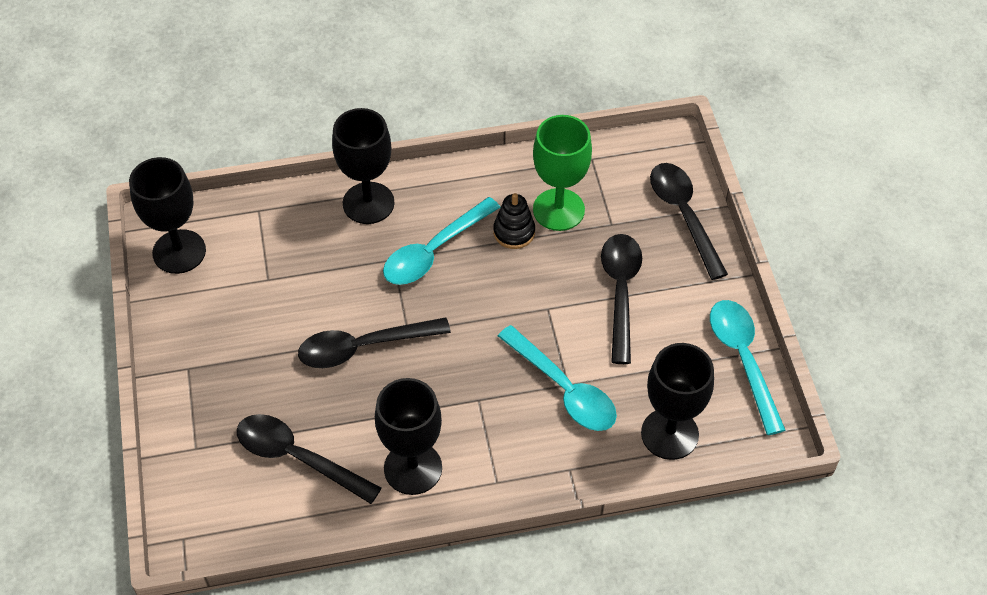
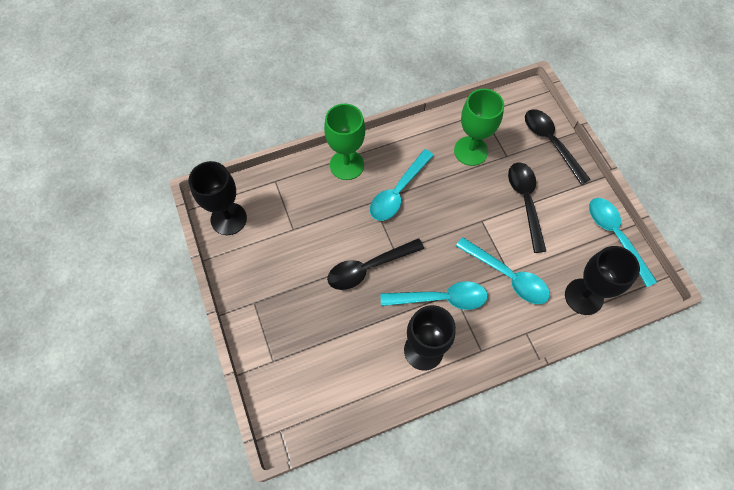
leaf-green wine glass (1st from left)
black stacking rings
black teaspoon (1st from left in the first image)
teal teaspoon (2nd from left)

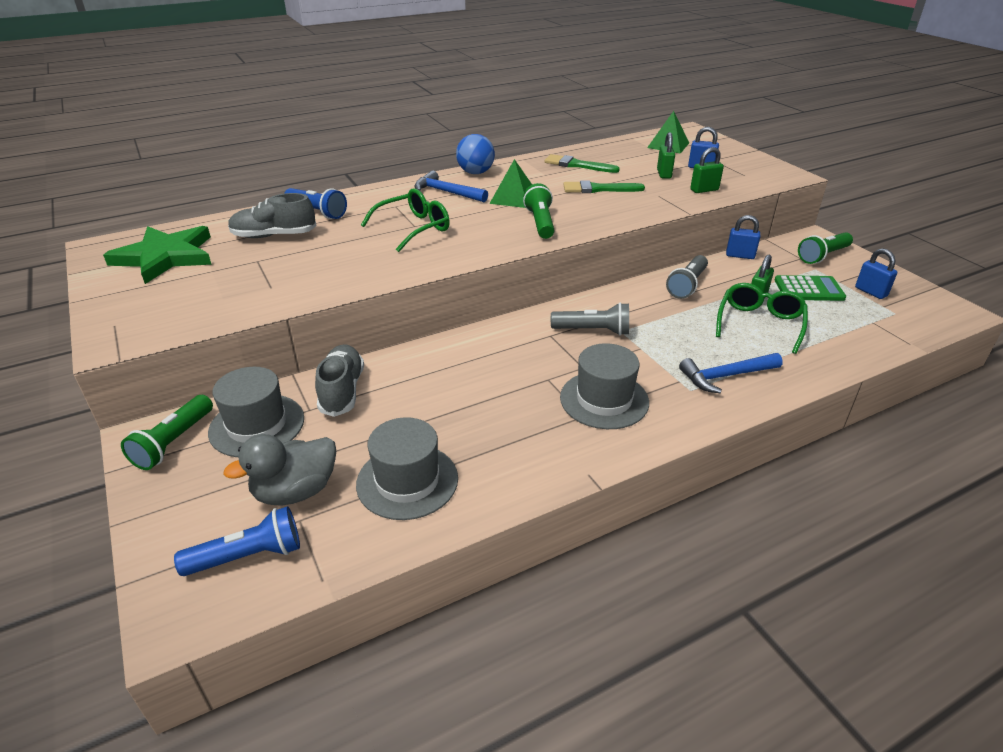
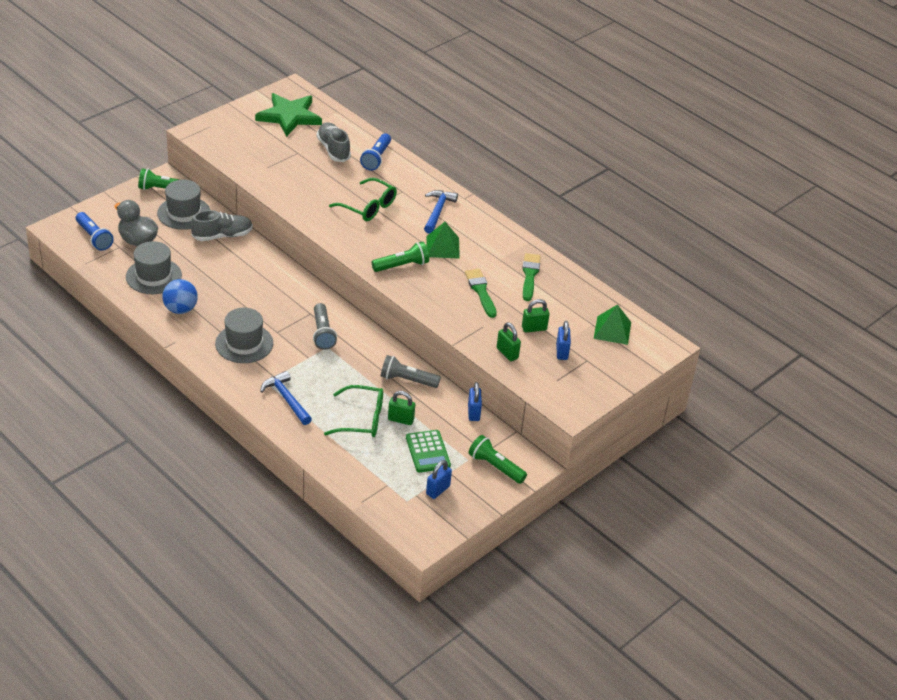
cobalt play ball

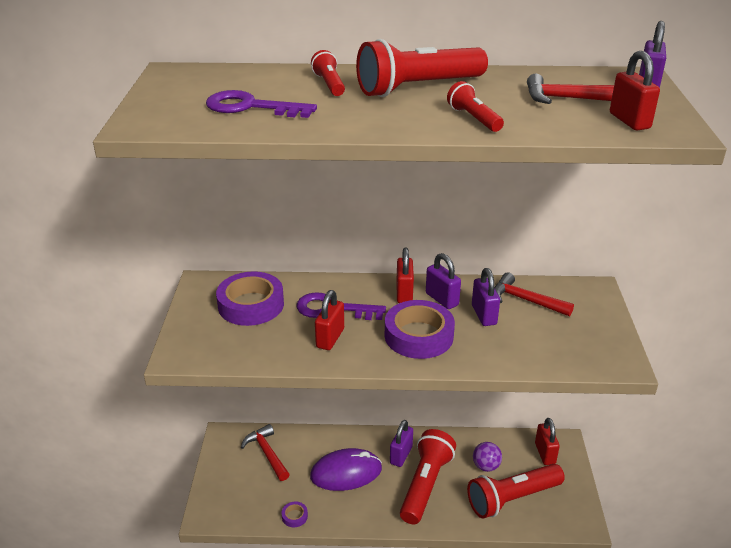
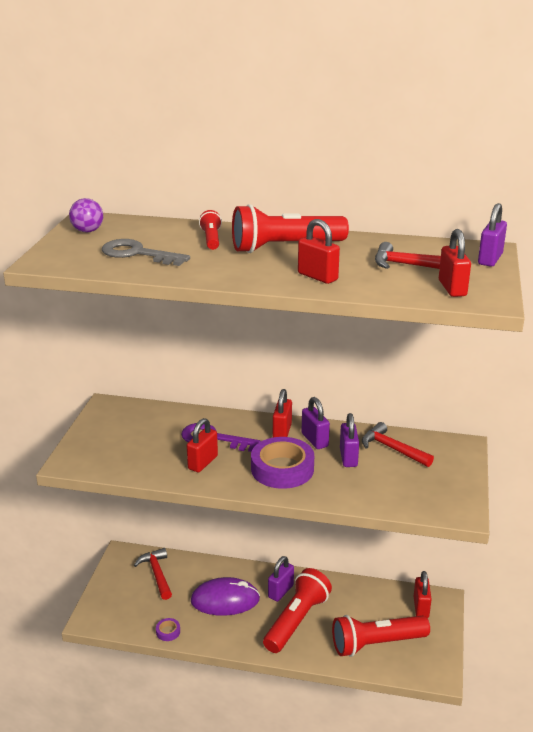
crimson small lock (3rd from left)
grey latchkey
violet tape (1st from left in the first image)
violet play ball

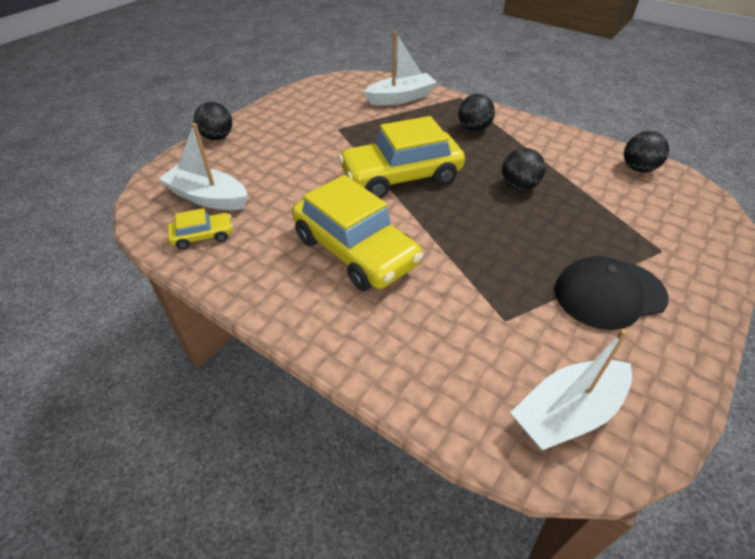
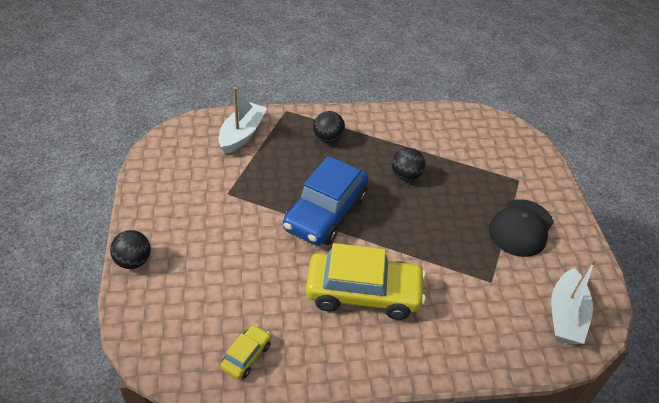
cobalt car
snow-white toy boat (1st from left in the first image)
black play ball (4th from left in the first image)

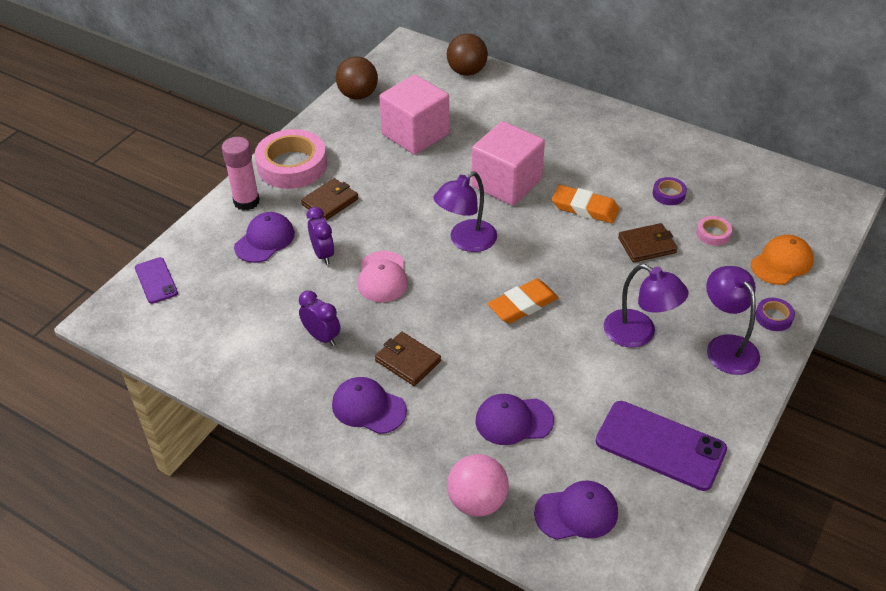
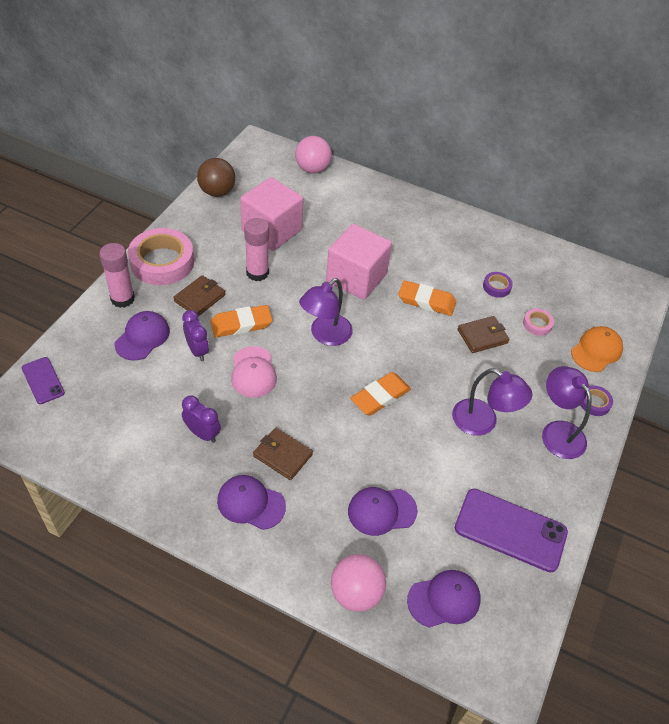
rose-pink play ball (1st from left)
rose-pink glue stick (2nd from left)
orange-coloured eraser (1st from left)

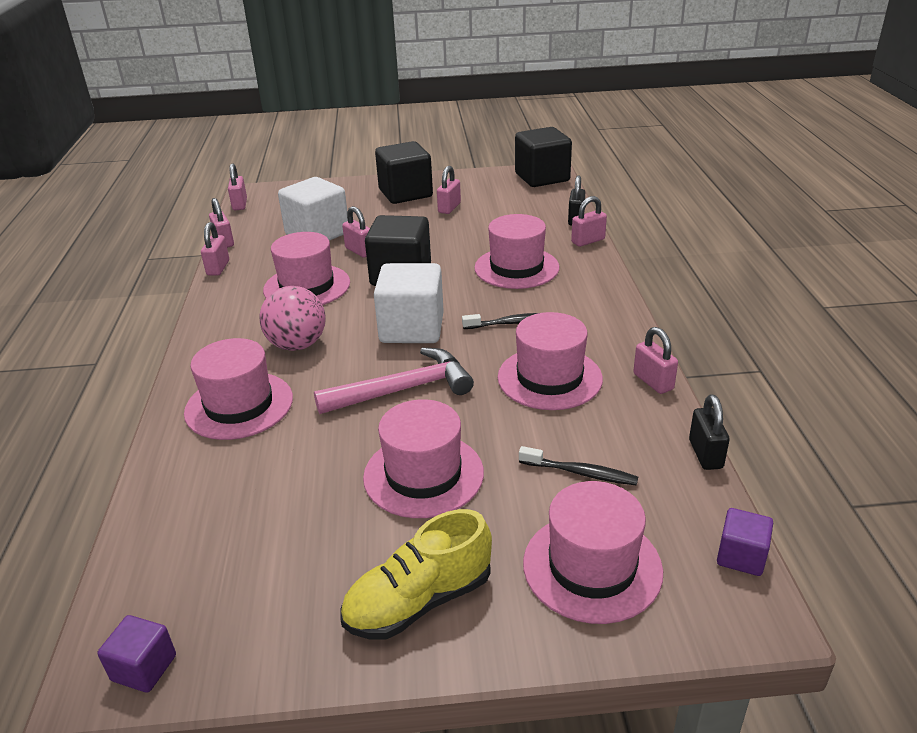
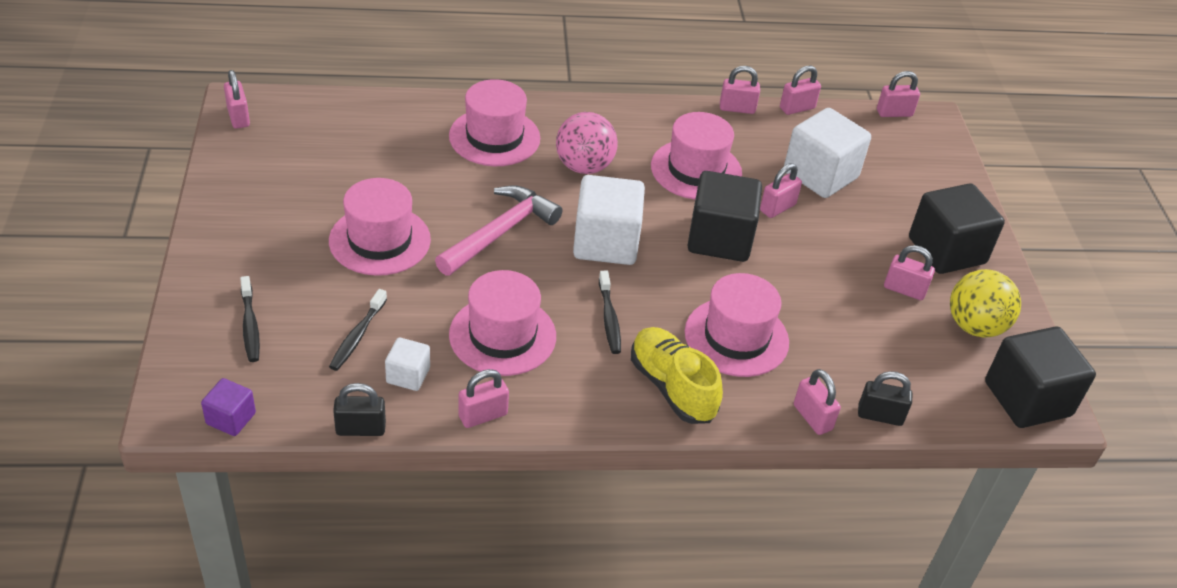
rose-pink carpenter's hammer
black toothbrush (1st from left)
bright yellow sneaker
rose-pink small lock (1st from left)
bright yellow play ball
snow-white solid cube (1st from left)

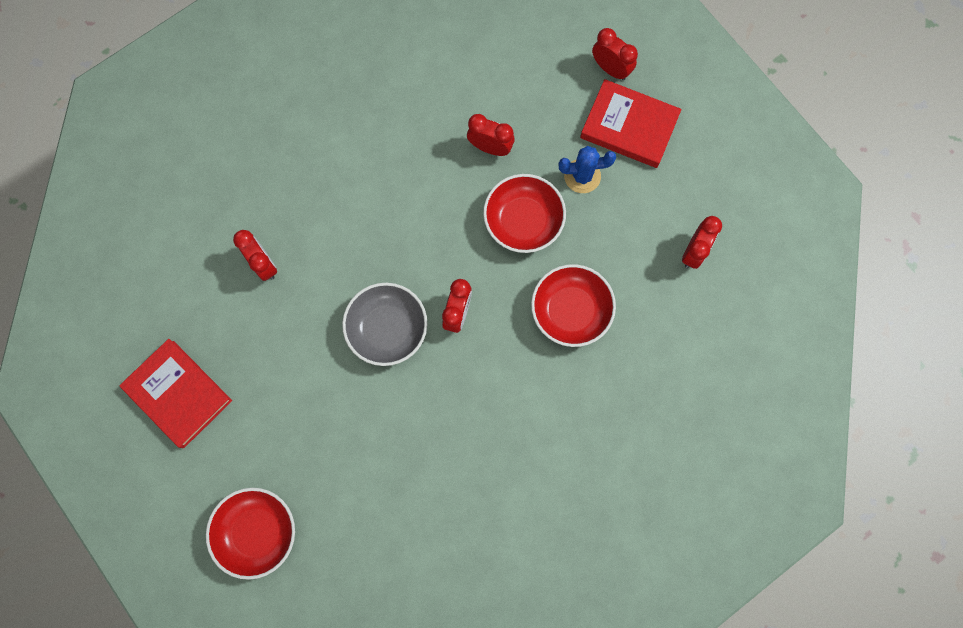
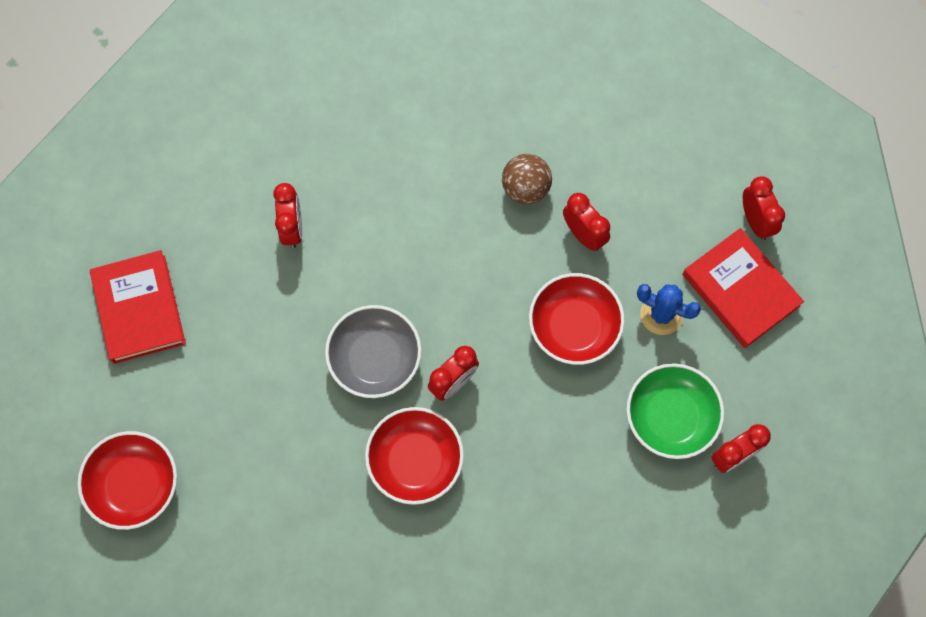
crimson bowl (2nd from left)
brown play ball
leaf-green bowl

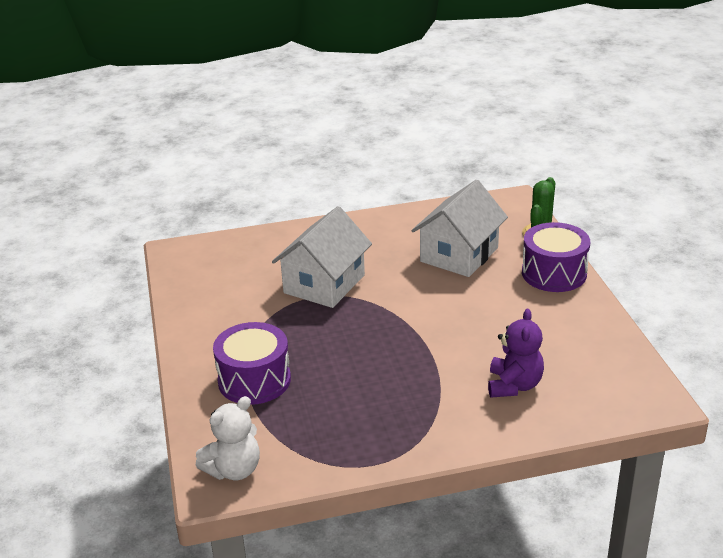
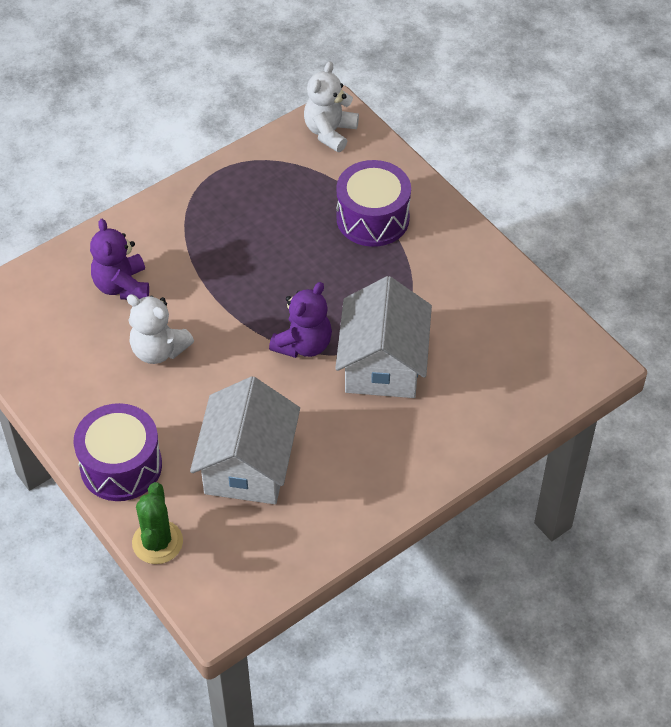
violet teddy (2nd from left)
snow-white teddy (1st from left)

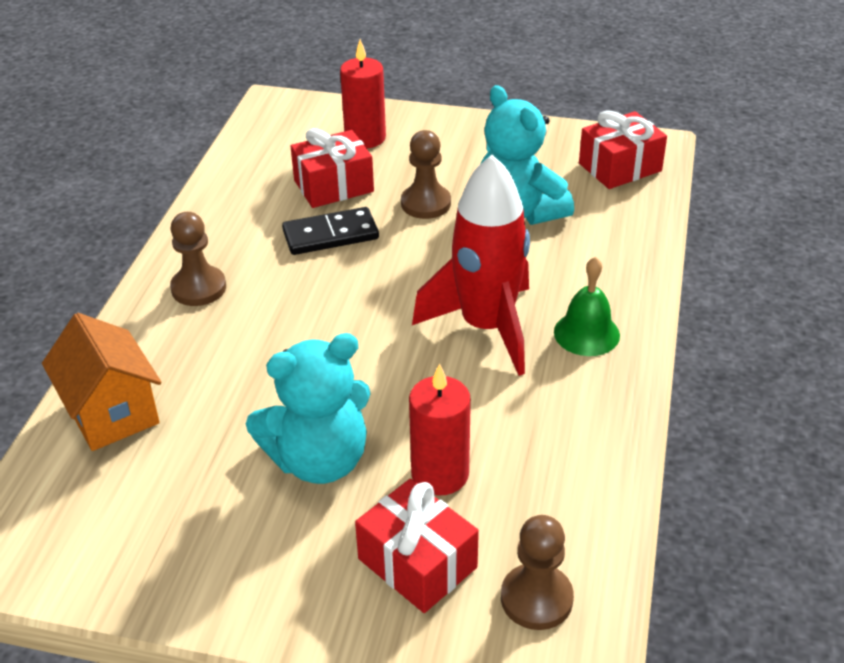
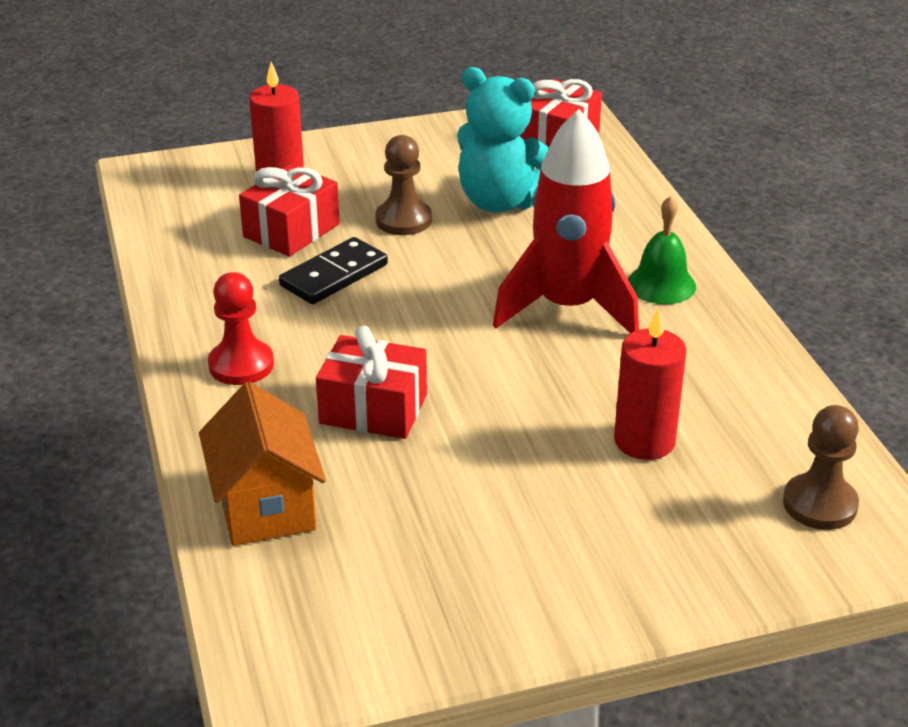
crimson pawn
orange-coloured toy house
teal teddy (1st from left in the first image)
crimson present (2nd from left)

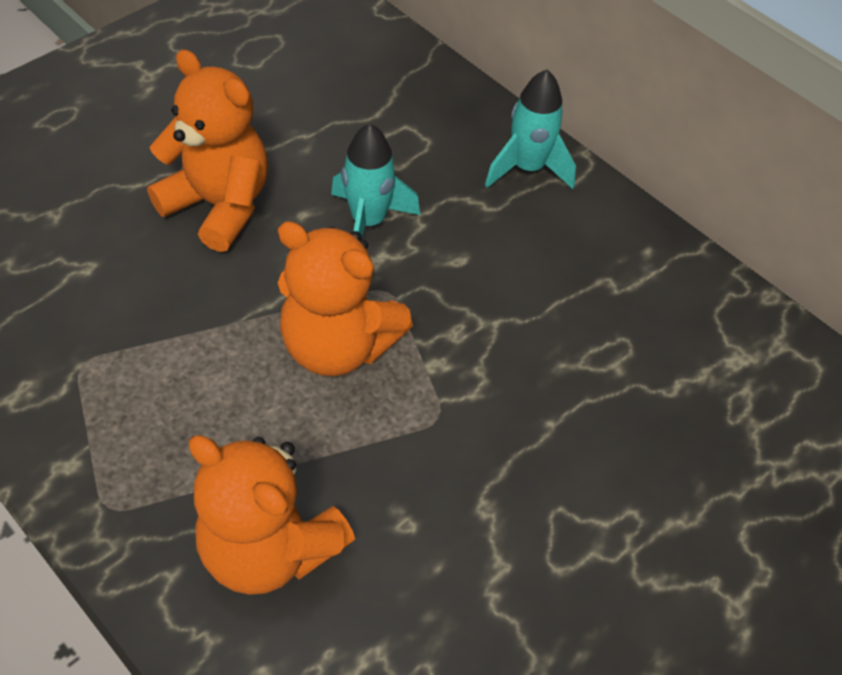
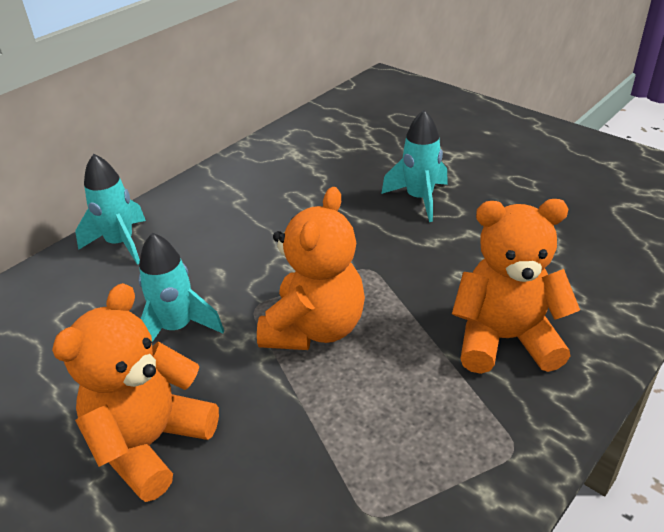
orange-coloured teddy (3rd from left)
teal spaceship (3rd from left)

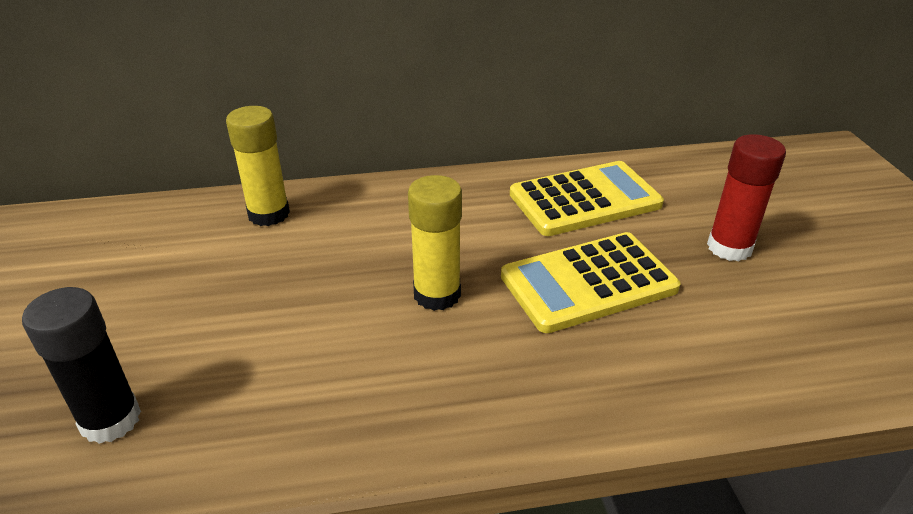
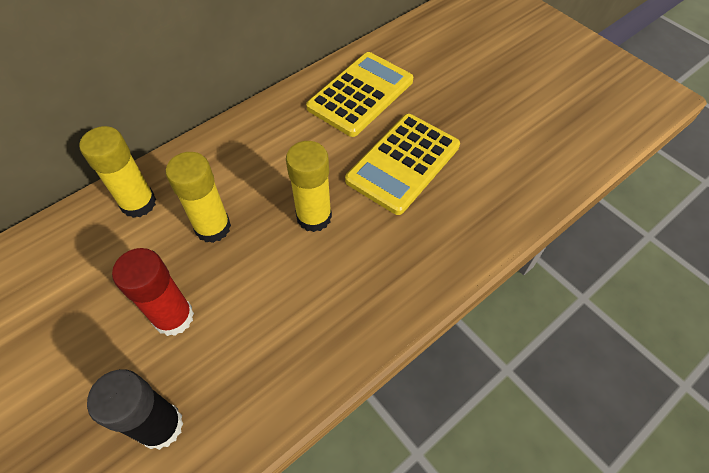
crimson glue stick
bright yellow glue stick (2nd from left)

